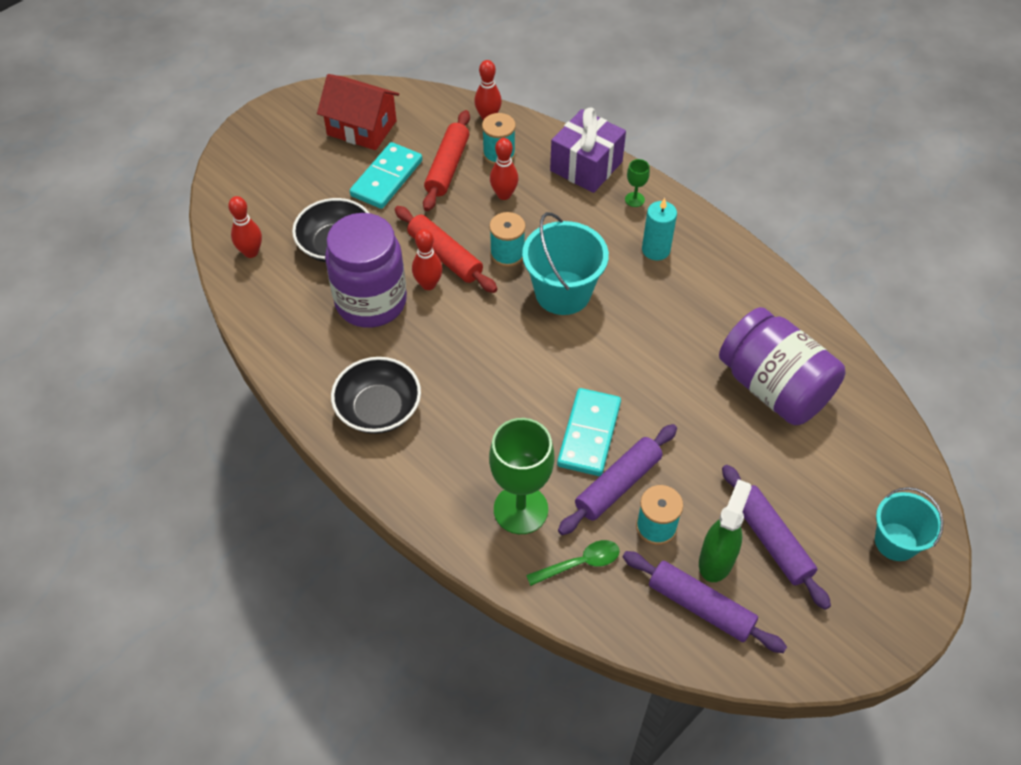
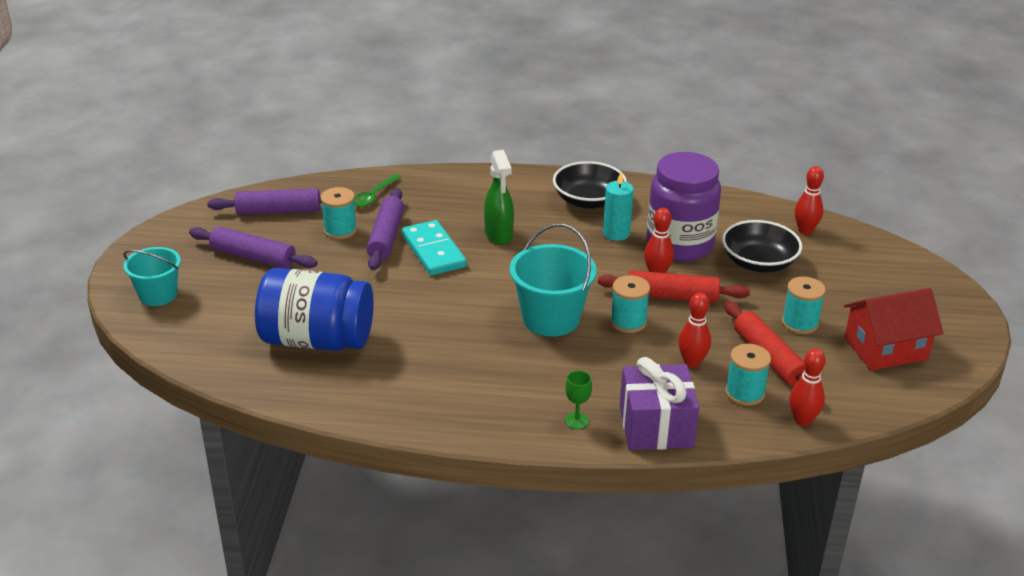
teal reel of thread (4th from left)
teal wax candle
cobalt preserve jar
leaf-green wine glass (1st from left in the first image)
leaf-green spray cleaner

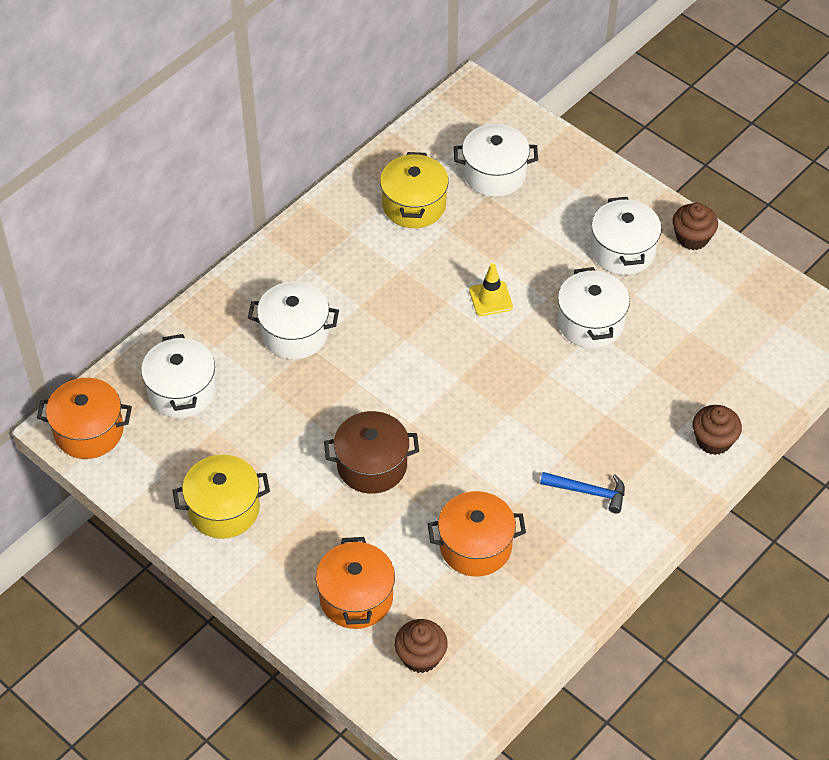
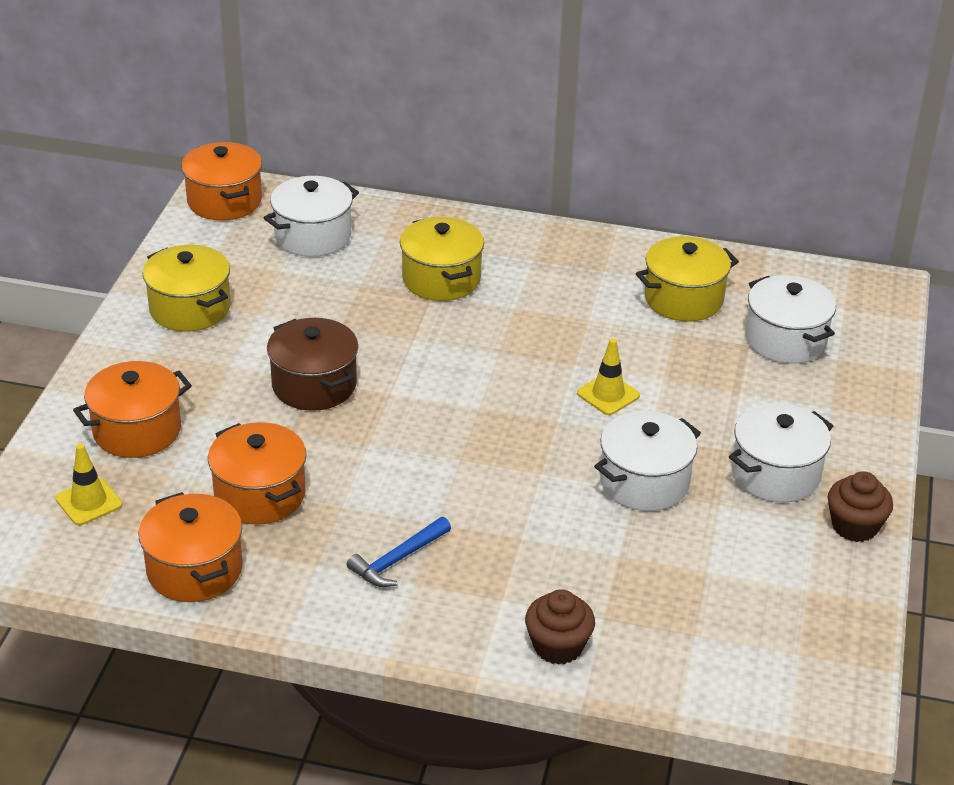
bright yellow stockpot (2nd from left)
cobalt carpenter's hammer
bright yellow road cone (1st from left)
orange-coloured stockpot (2nd from left)

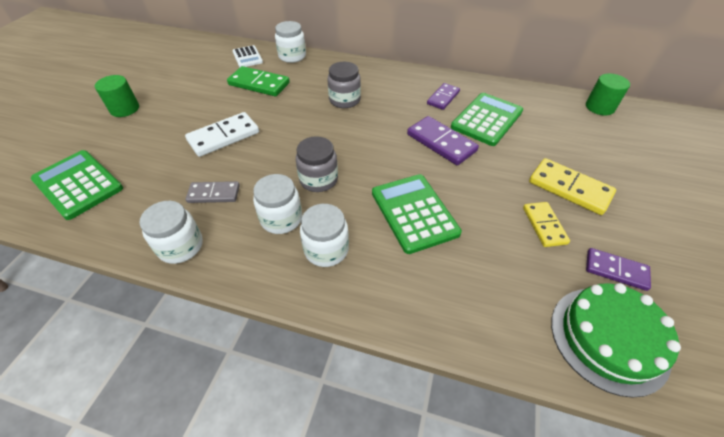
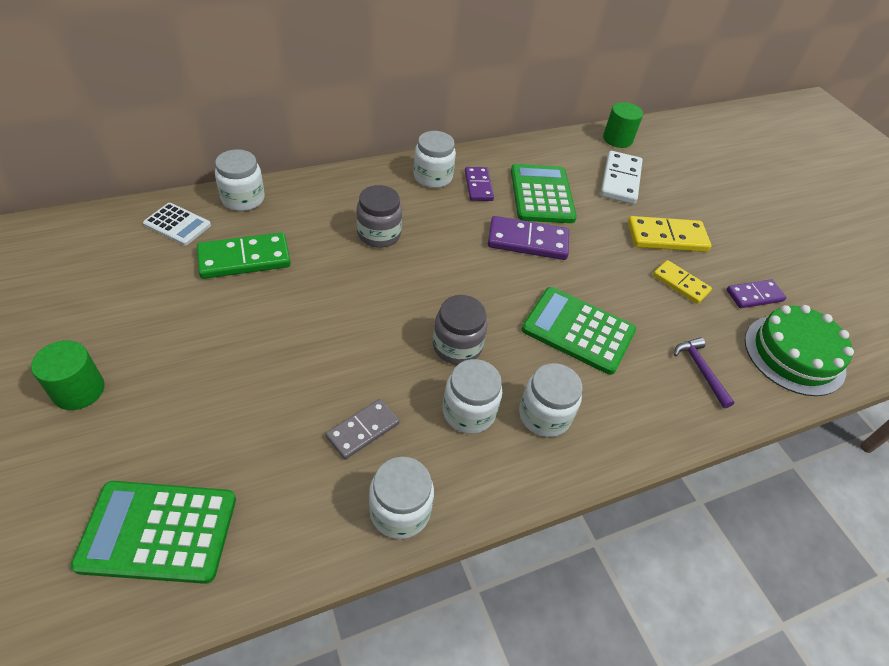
snow-white domino tile
snow-white preserve jar (3rd from left)
violet carpenter's hammer

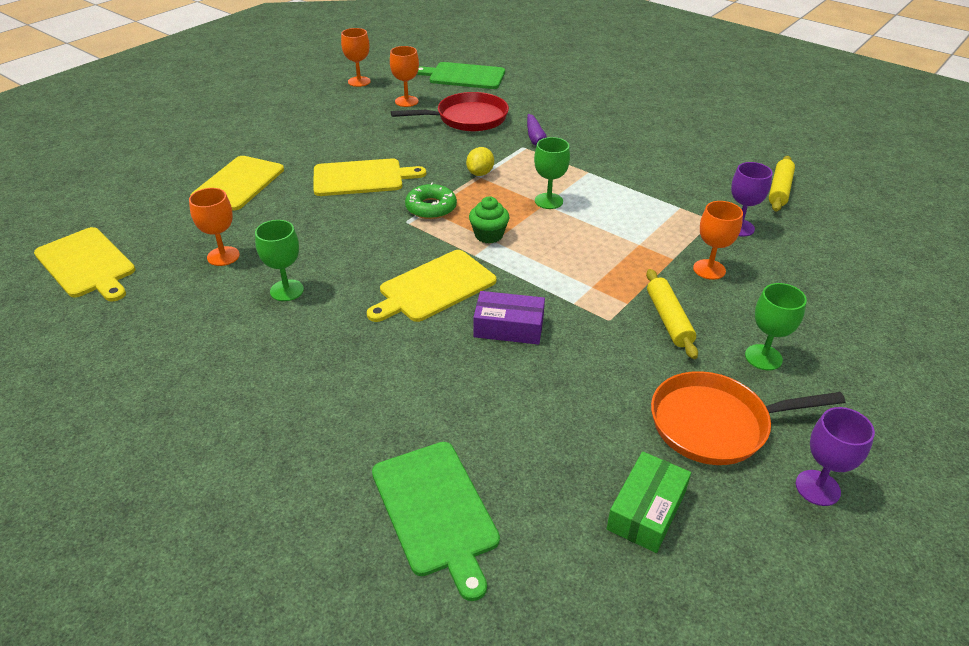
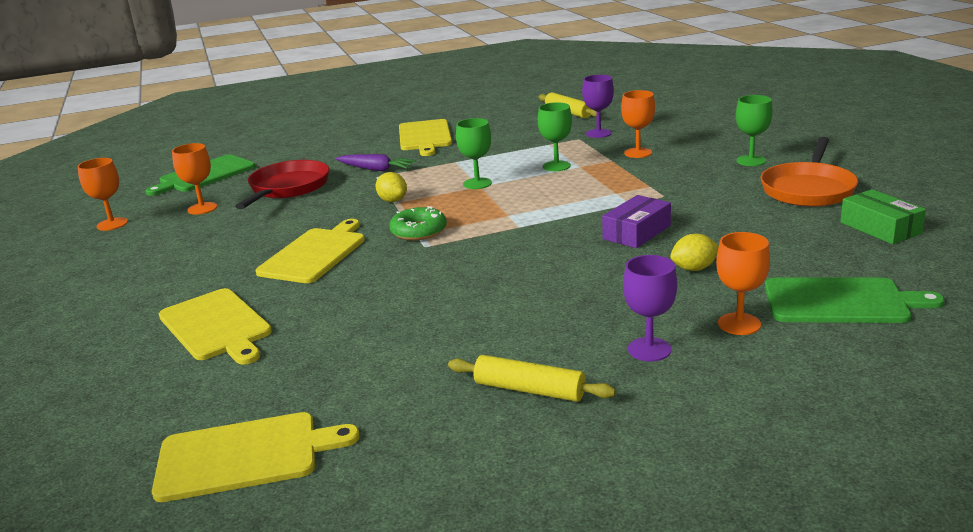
orange-coloured wine glass (4th from left)
leaf-green fairy cake
leaf-green wine glass (2nd from left)
bright yellow bread board (4th from left)
bright yellow pastry roller (1st from left)
violet wine glass (2nd from left)
bright yellow toy lemon (2nd from left)

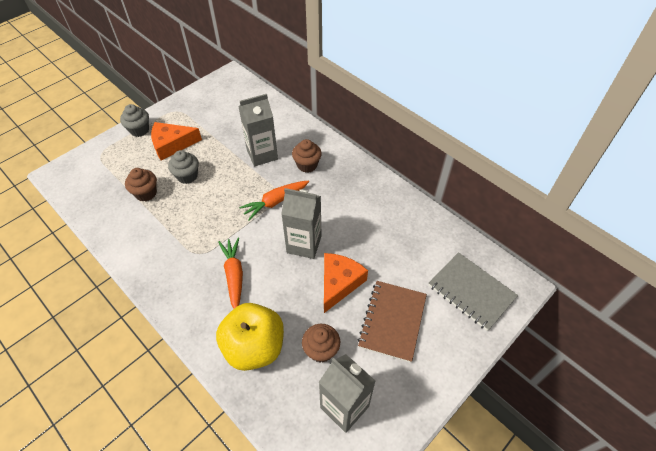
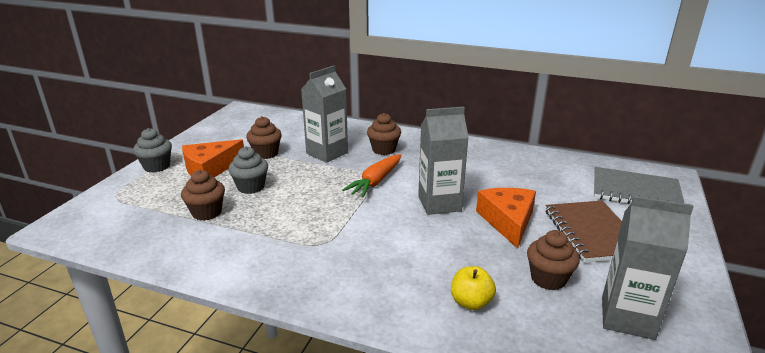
orange-coloured carrot (1st from left in the first image)
bright yellow toy apple
brown fairy cake (2nd from left)

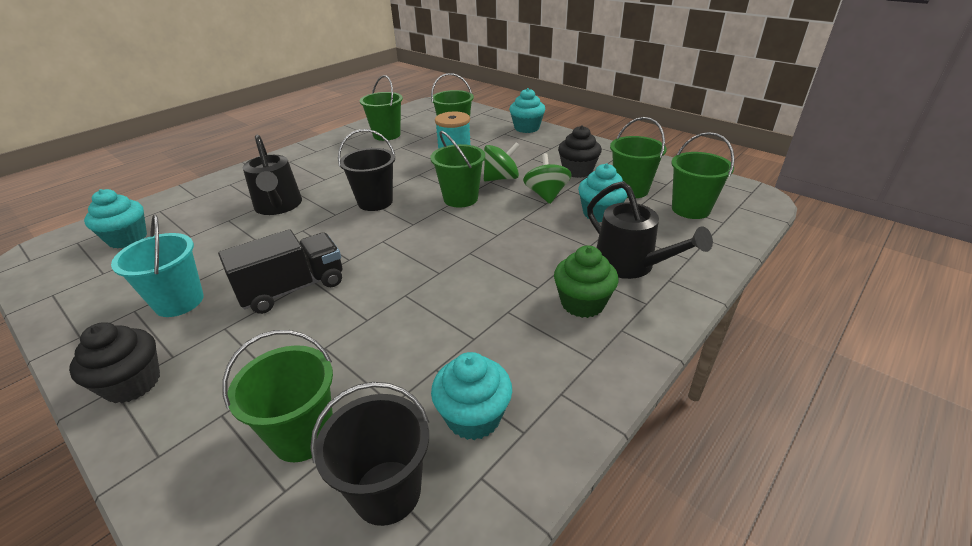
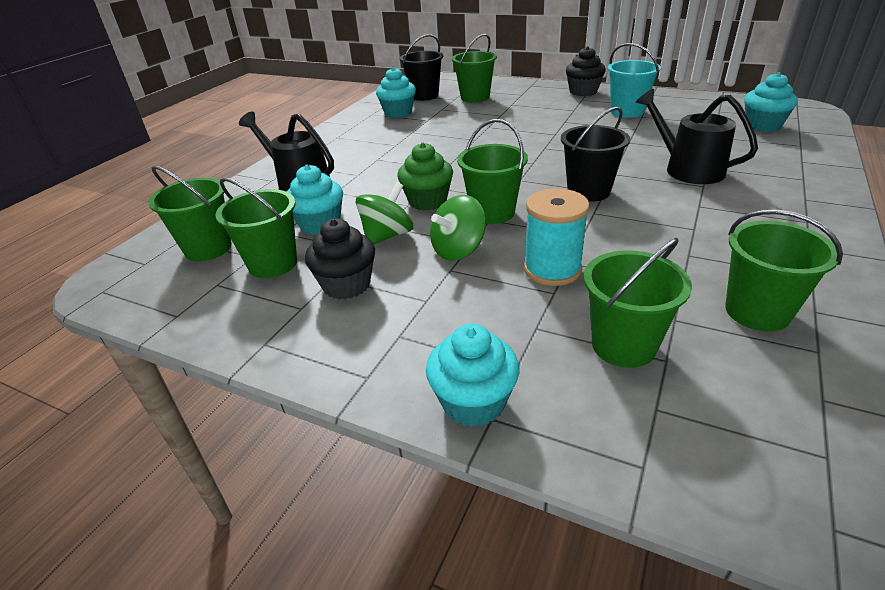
leaf-green spinning top (1st from left)
black truck
leaf-green fairy cake

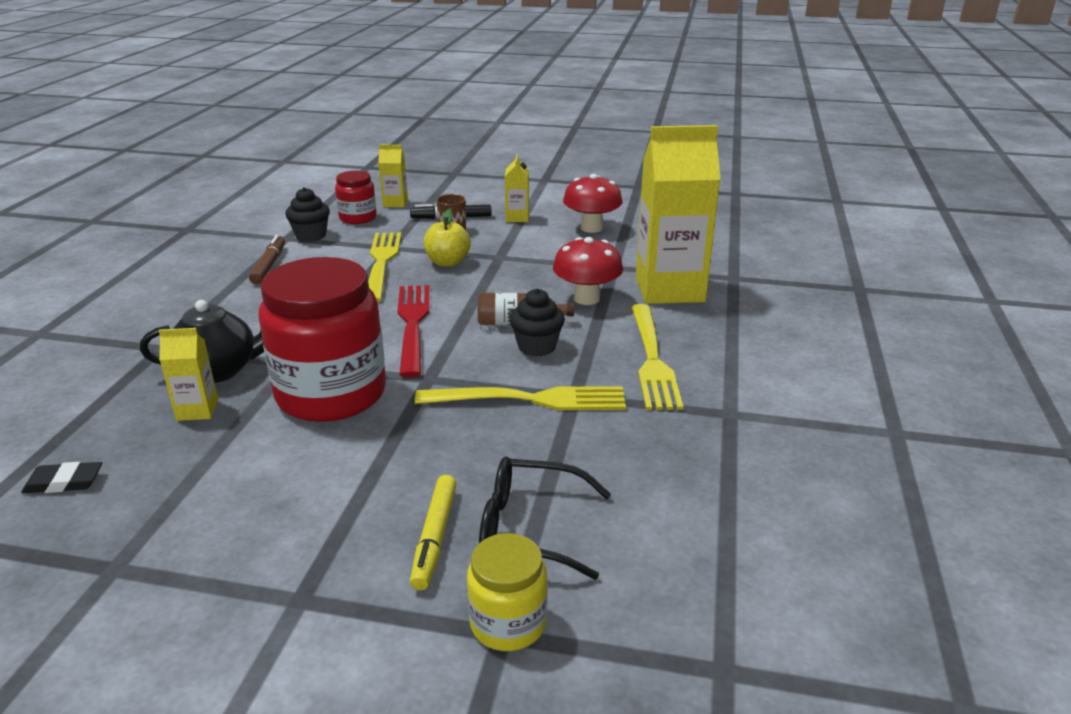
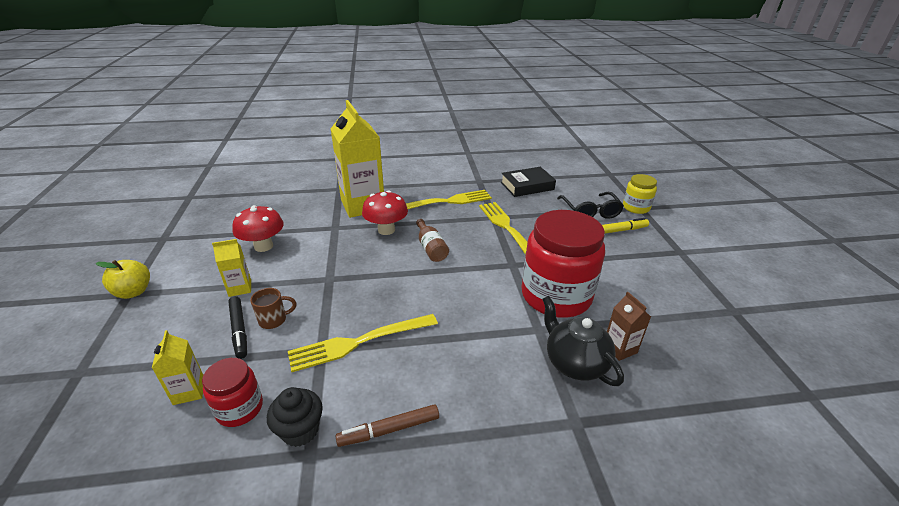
bright yellow toy apple
crimson fork
black fairy cake (2nd from left in the first image)
brown carton
black eraser
black hardcover

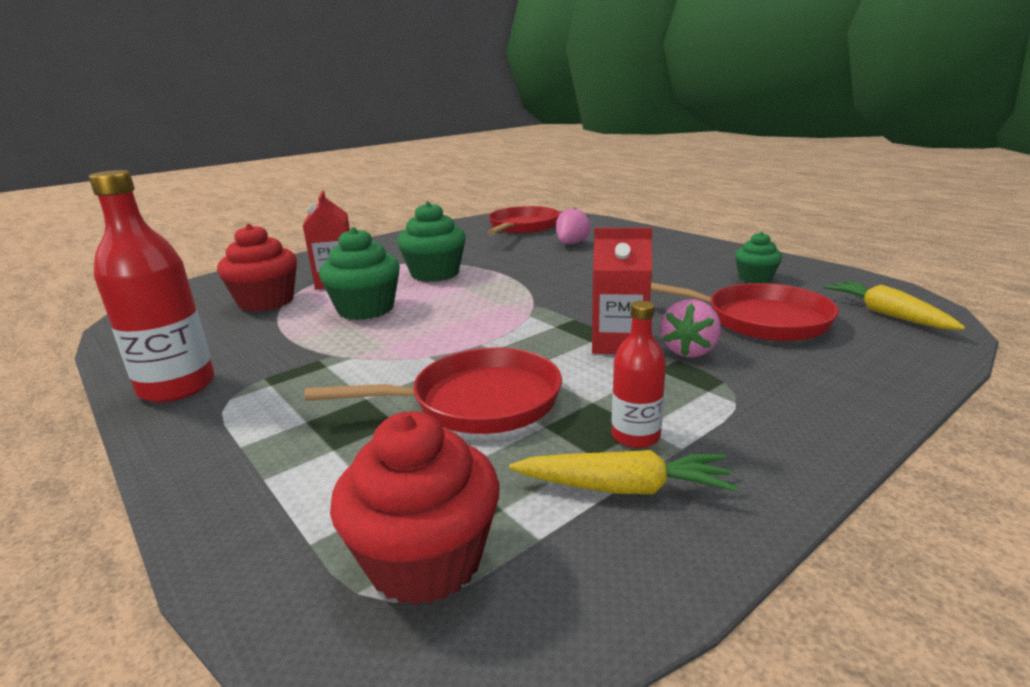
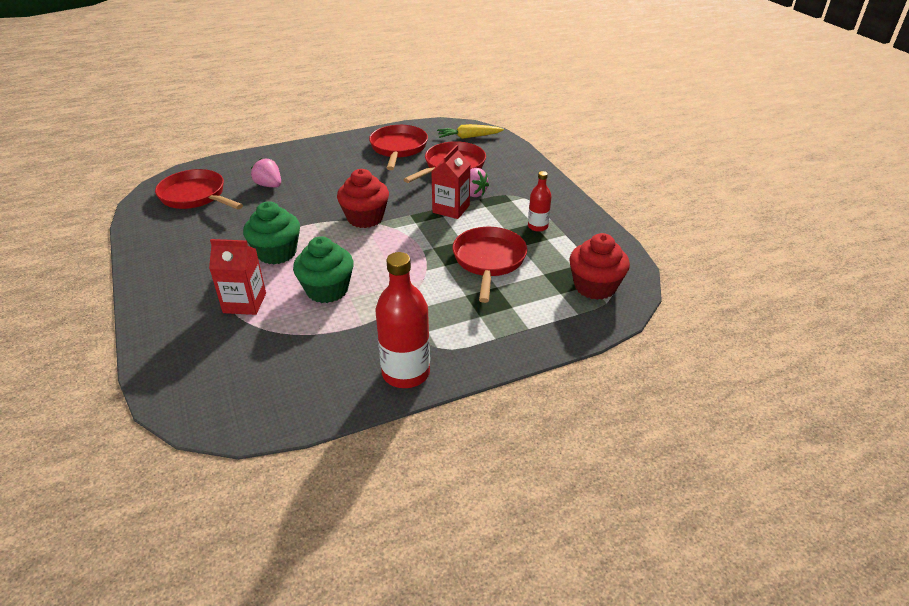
crimson fairy cake (1st from left)
crimson skillet (2nd from left)
bright yellow carrot (1st from left in the first image)

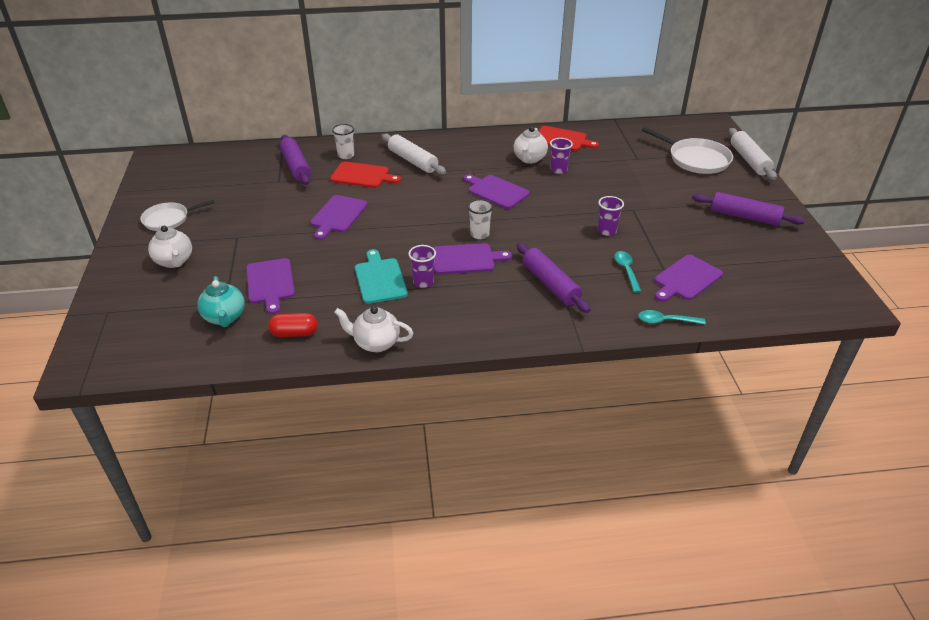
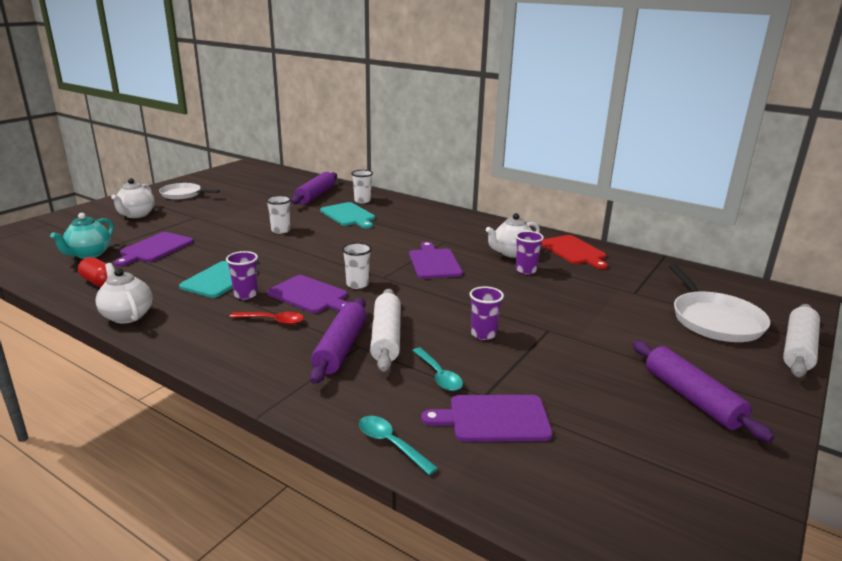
snow-white pastry roller (1st from left)
teal bread board (2nd from left)
snow-white beaker (1st from left)
teal teaspoon (2nd from left)
crimson teaspoon

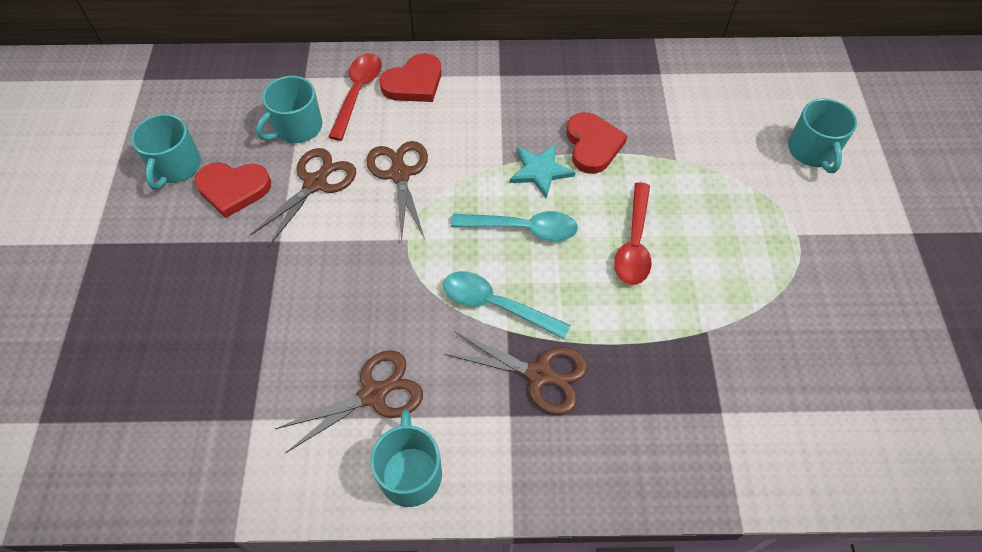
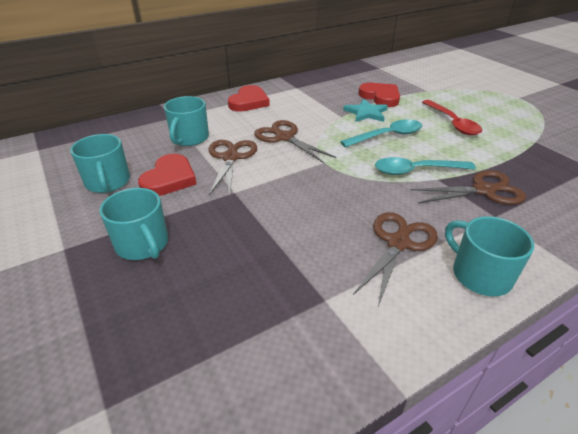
crimson teaspoon (1st from left in the first image)
teal coffee mug (2nd from left)
crimson heart shape (1st from left)

